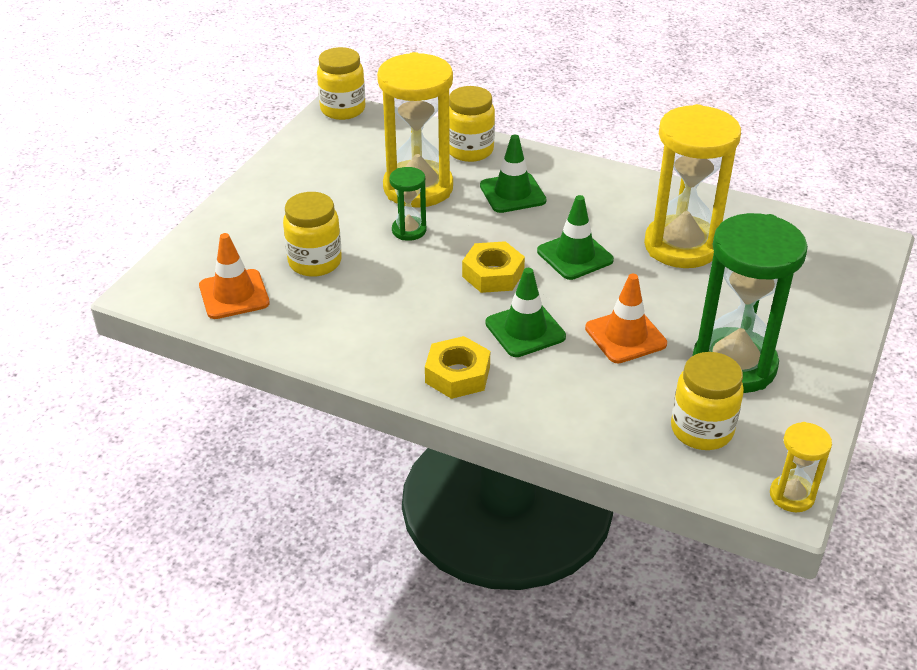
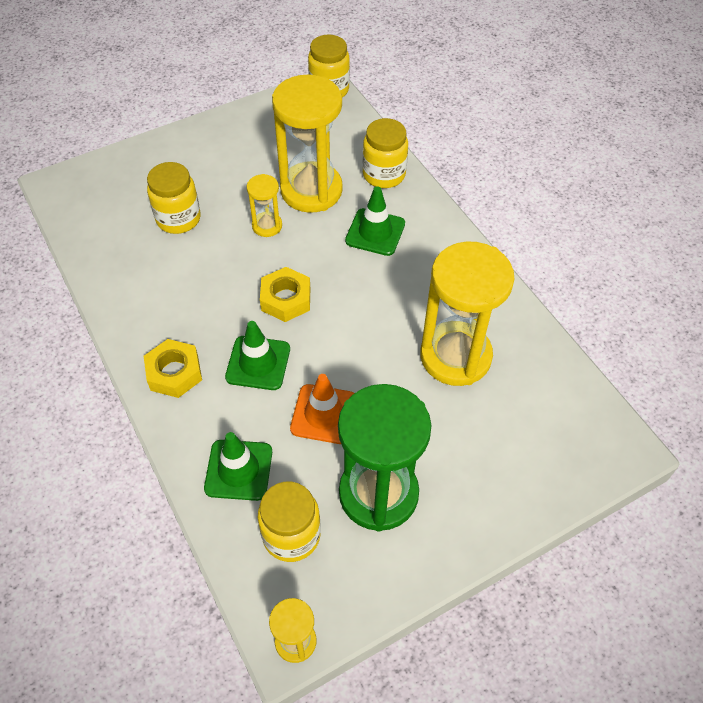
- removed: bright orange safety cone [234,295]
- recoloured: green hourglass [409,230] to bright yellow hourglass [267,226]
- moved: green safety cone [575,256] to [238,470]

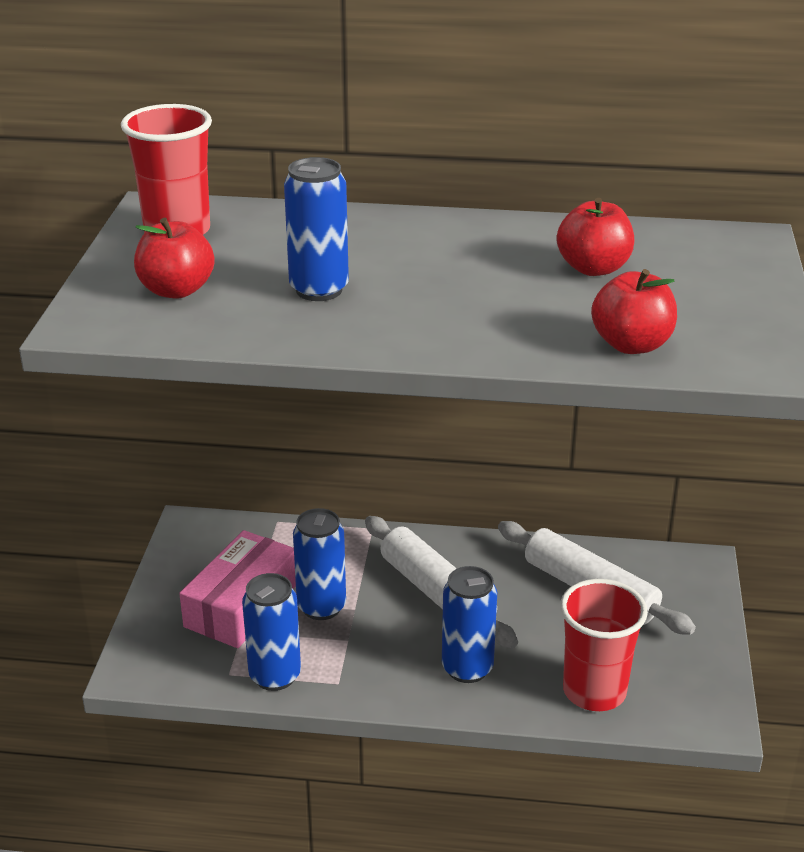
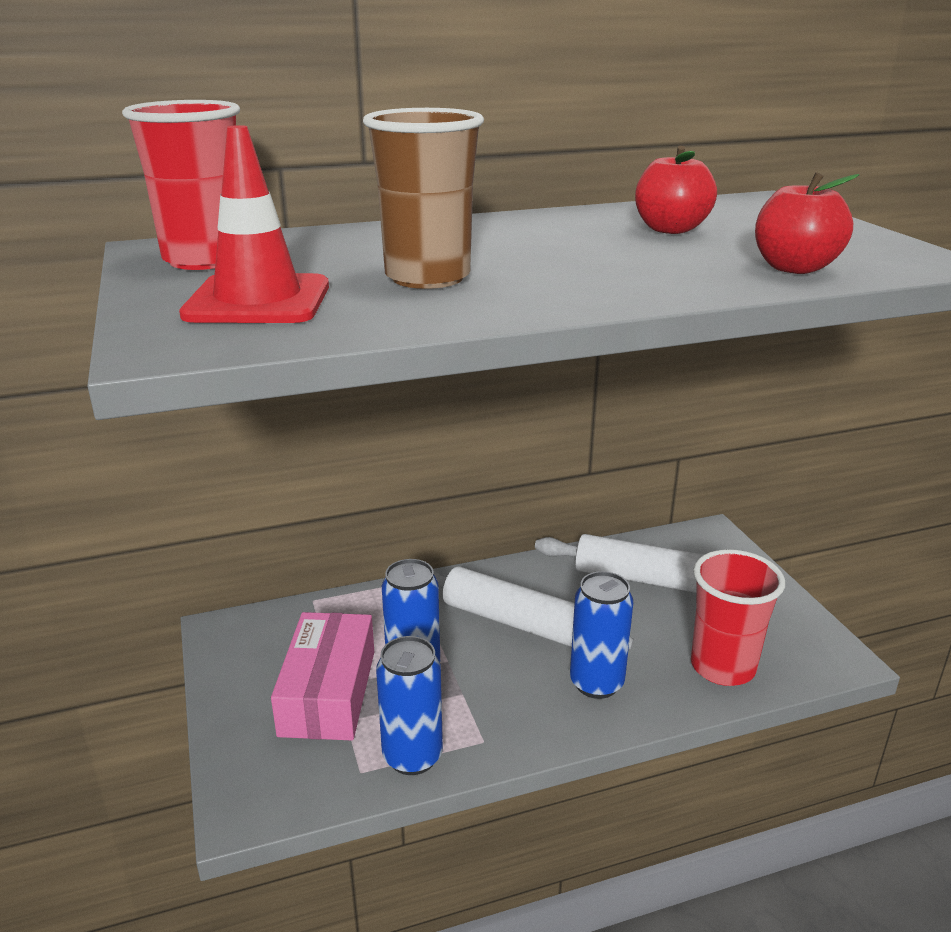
- replaced: red apple fruit [176,290] to red safety cone [258,301]
- replaced: blue tin [319,290] to brown beaker [427,277]

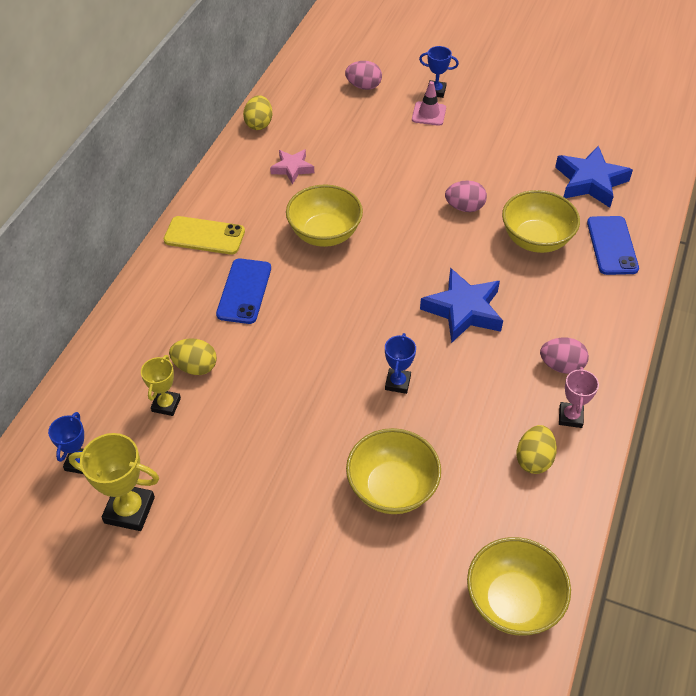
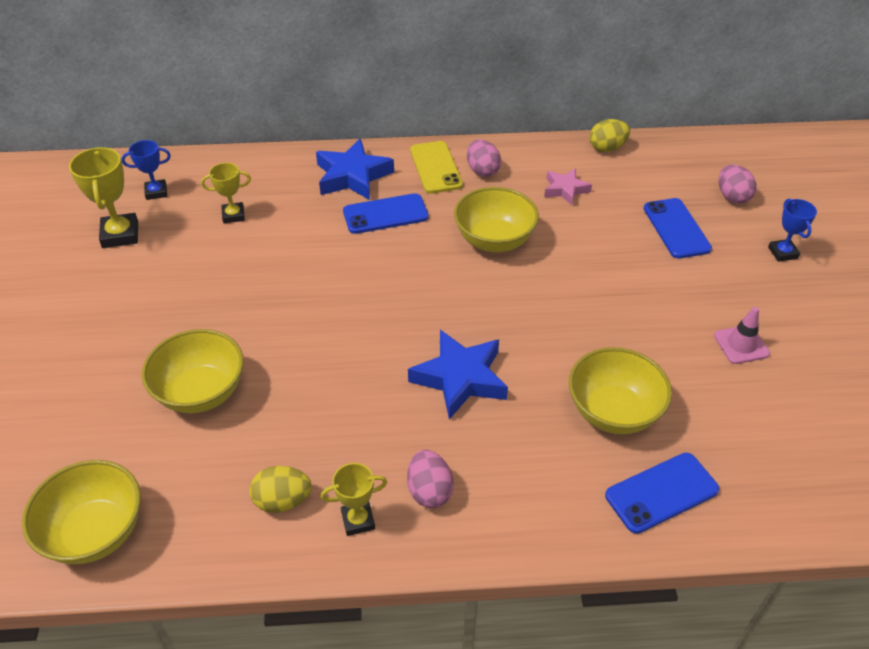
- removed: bright yellow egg [195,367]
- removed: blue award cup [397,383]
- moved: rosy safety cone [429,114] to [741,345]
- moved: rosy egg [464,207] to [482,171]
- moved: blue star [590,182] to [352,176]
- recoloured: rosy award cup [570,417] to bright yellow award cup [358,520]
- added: blue mobile phone [676,228]

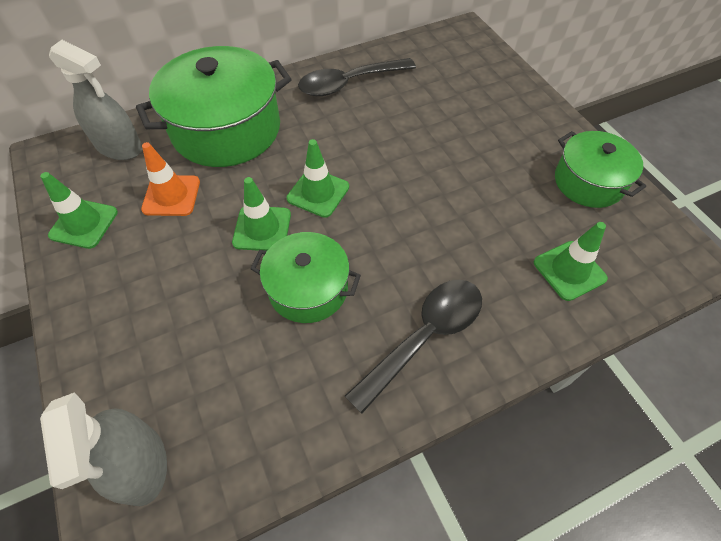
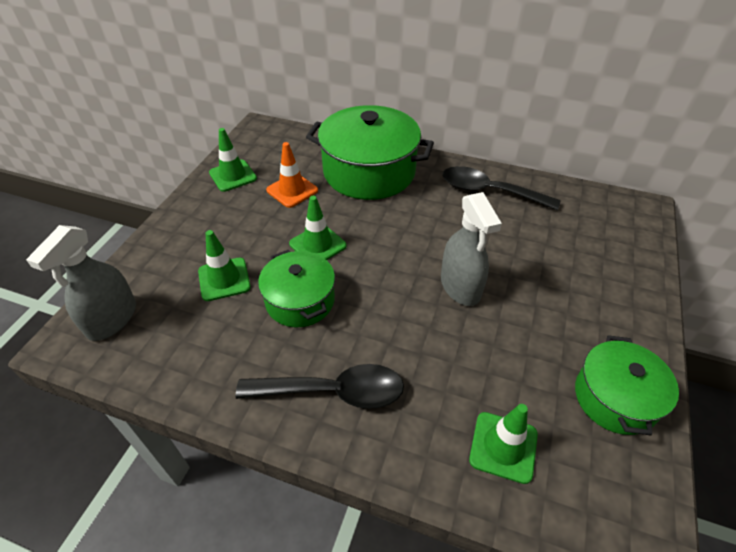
- moved: gray sprayer [119,147] to [460,286]
- moved: green safety cone [318,193] to [224,279]

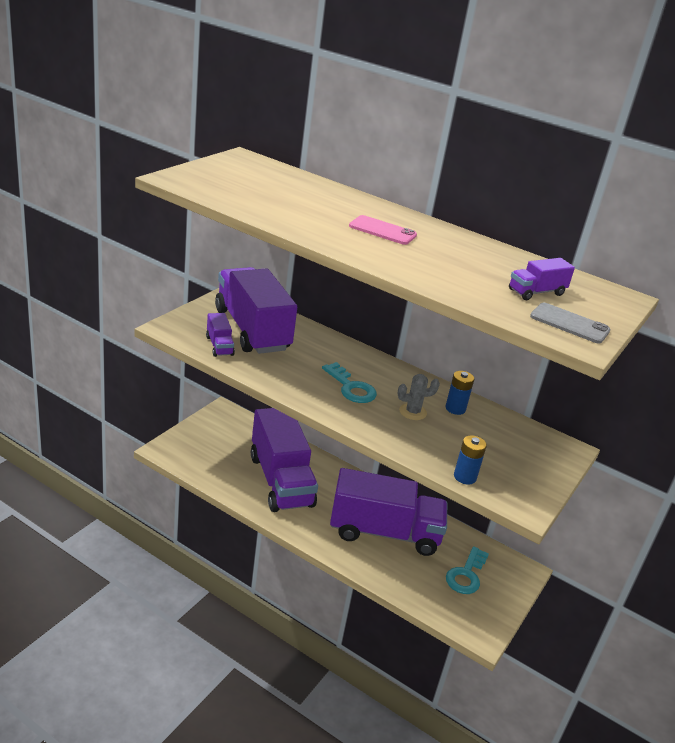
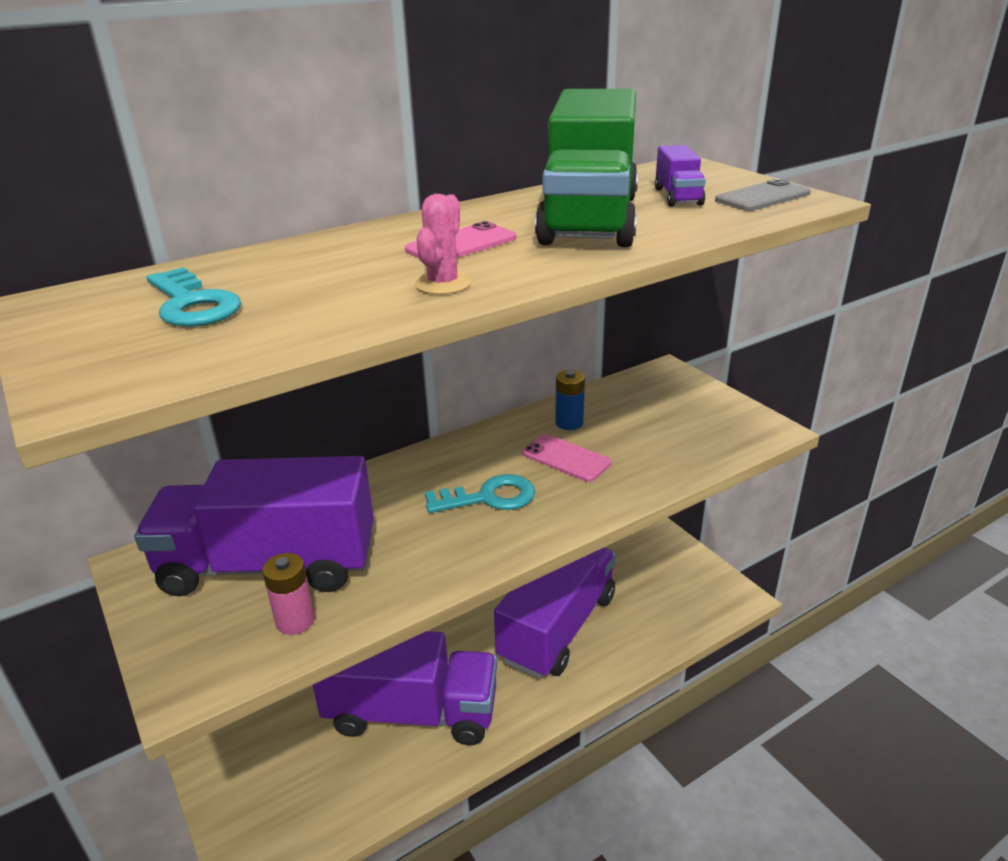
- replaced: royal purple lorry [219,346] to rosy power cell [295,621]
- replaced: gray saguaro cactus [412,412] to rosy mobile phone [566,458]
- moved: turquoise latchkey [466,575] to [193,304]
- removed: blue power cell [465,477]
- added: rosy saguaro cactus [443,284]
- added: green lorry [589,219]

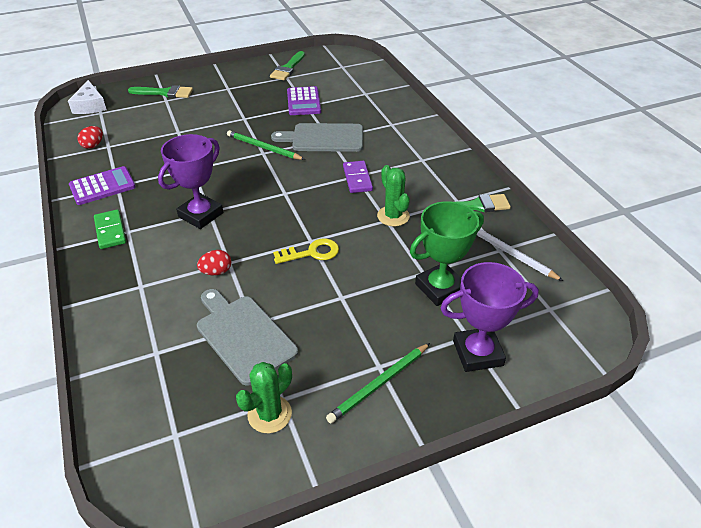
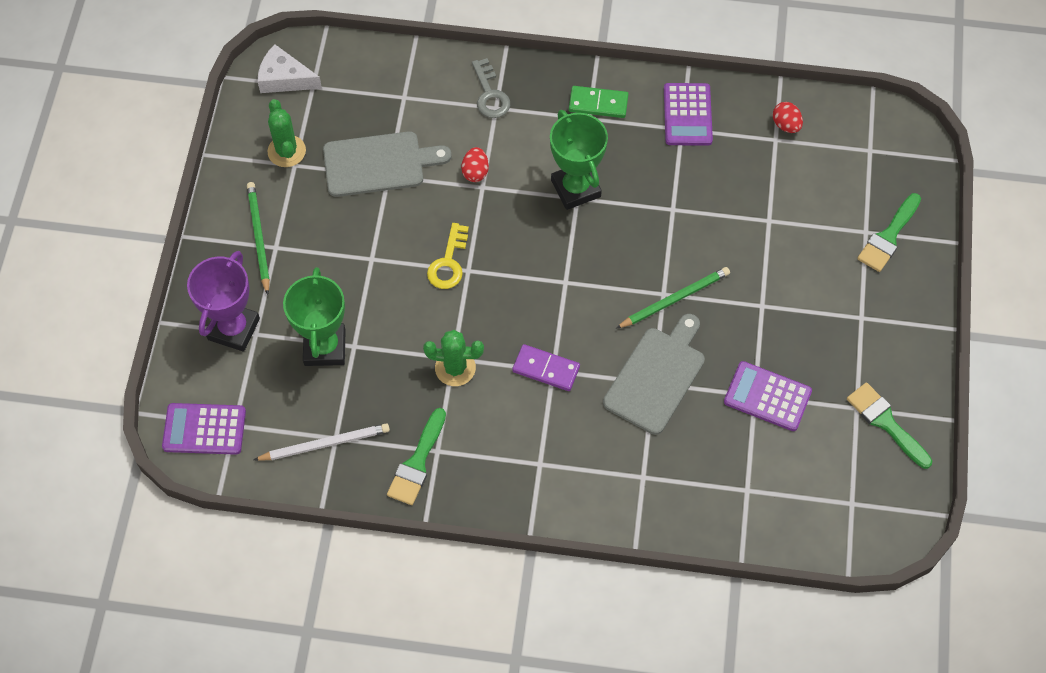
- moved: white cheese wedge [90,105] to [284,78]
- recoloured: royal purple award cup [201,215] to green award cup [575,188]
- added: royal purple adding machine [204,429]
- added: gray latchkey [490,94]

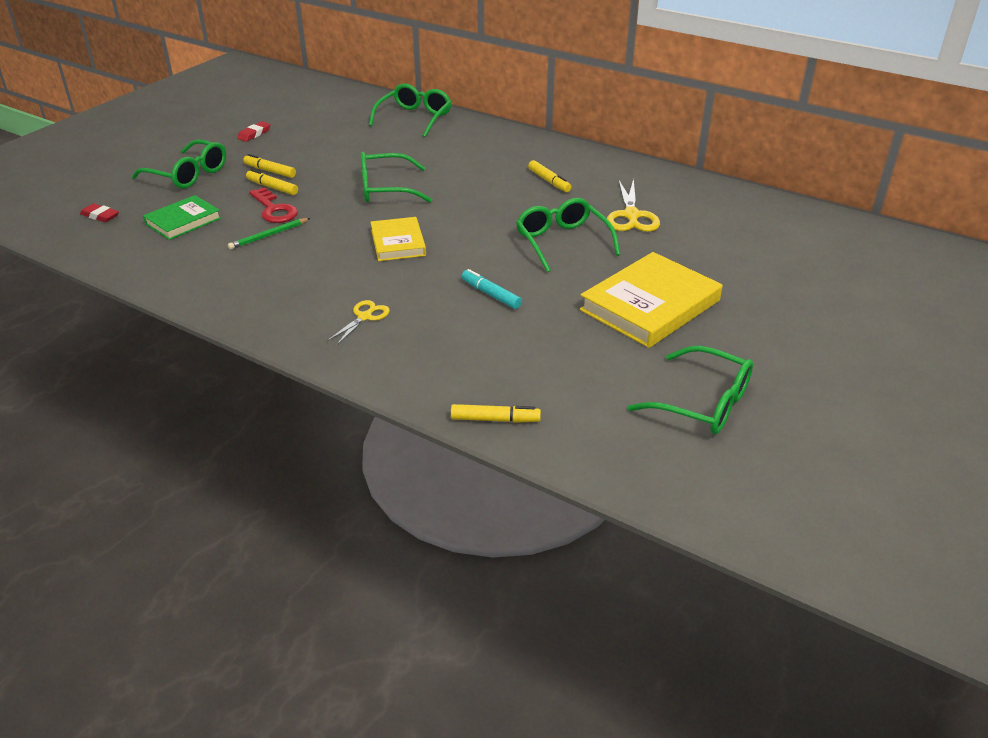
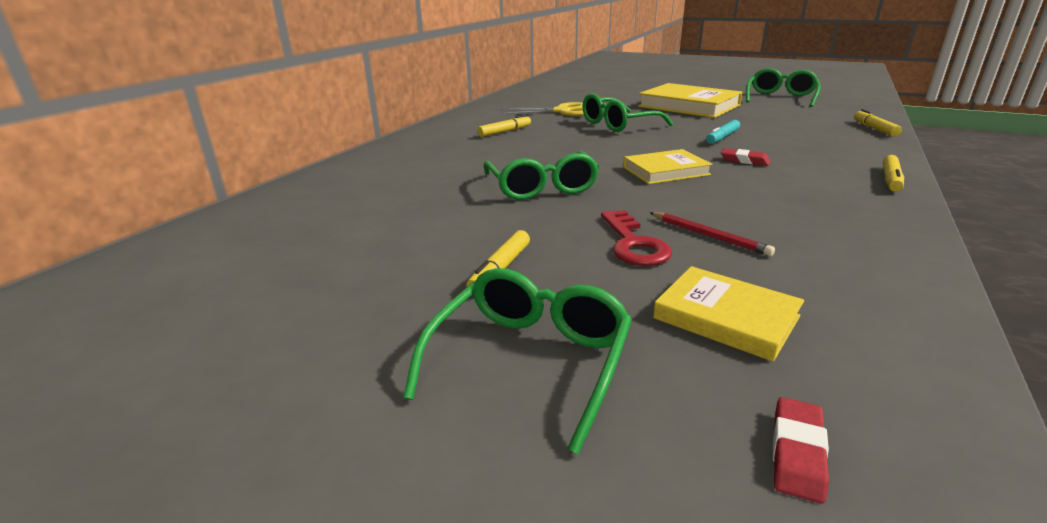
- recoloured: green hardcover [183,221] to bright yellow hardcover [726,317]
- recoloured: green wooden pencil [269,235] to red wooden pencil [709,236]
- moved: red pencil eraser [254,134] to [744,160]
- moved: bright yellow marker pen [272,187] to [890,180]
- turned: red latchkey [274,210] = [633,244] 120 degrees clockwise
- removed: bright yellow pair of scissors [364,317]
- removed: green glasses [415,118]

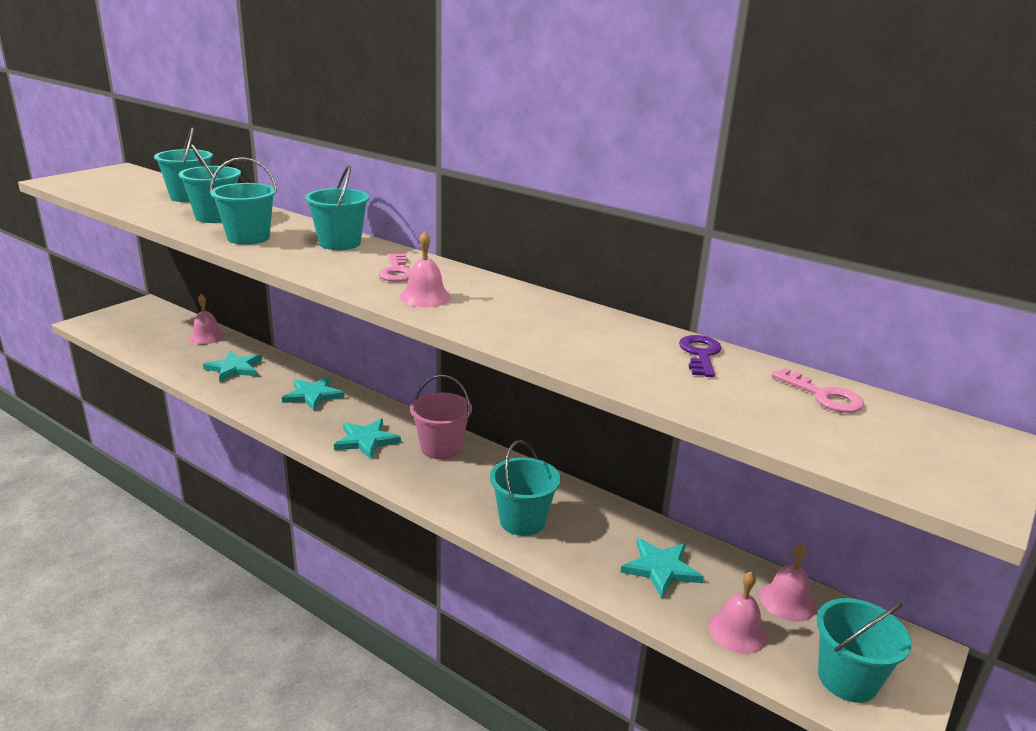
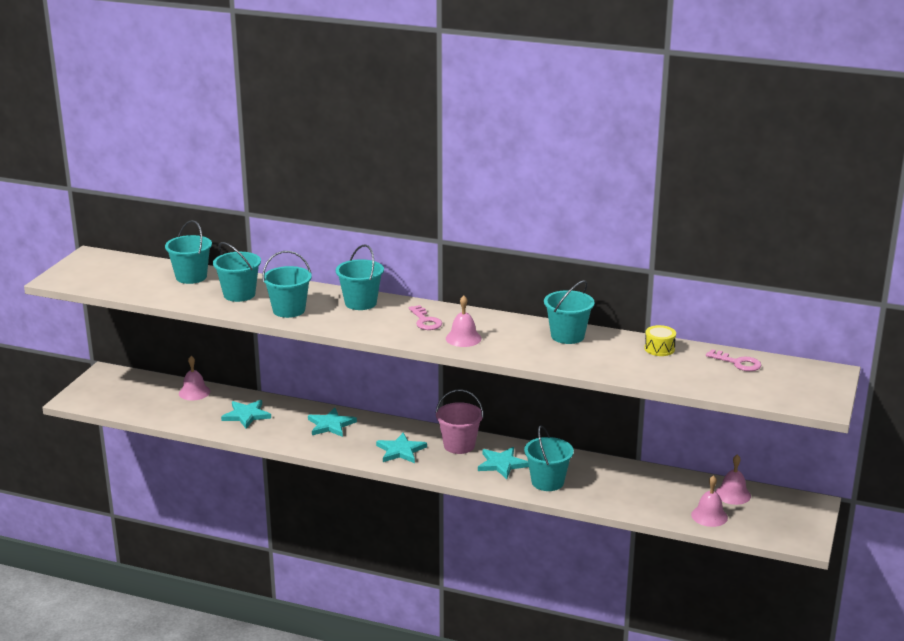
- moved: turquoise star [660,568] to [502,464]
- replaced: royal purple latchkey [700,354] to bright yellow toy drum [659,349]
- moved: turquoise bucket [847,679] to [567,336]

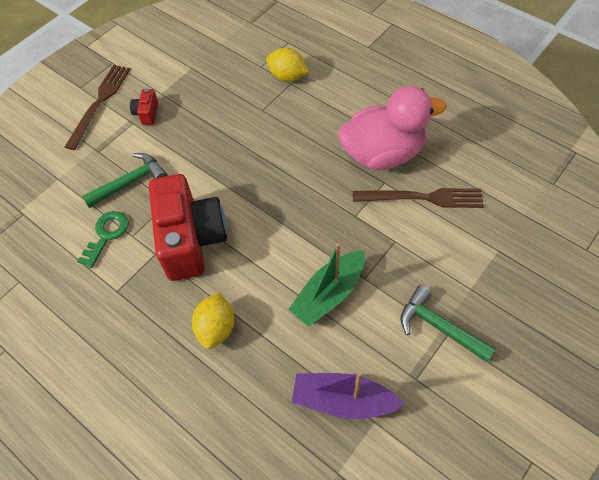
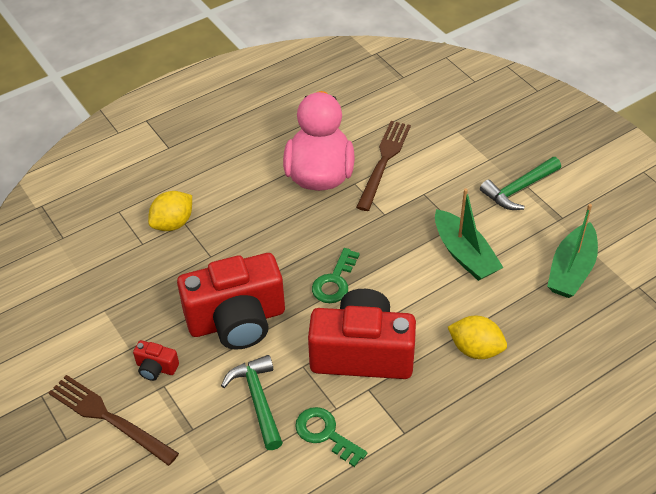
- recoloured: royal purple boat [343,400] to green boat [571,270]
- added: red compact camera [237,320]
- added: green latchkey [334,281]

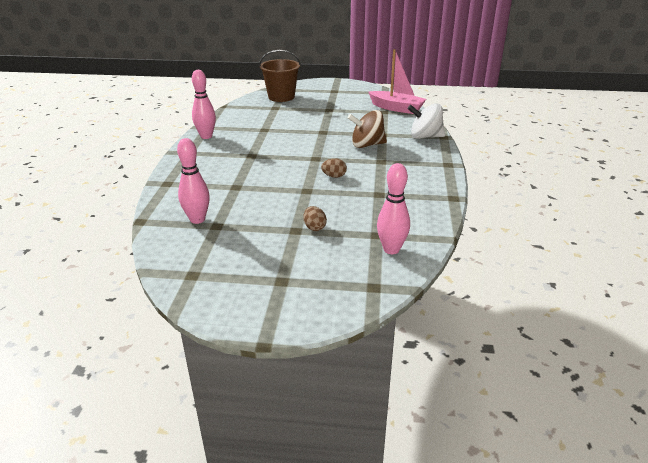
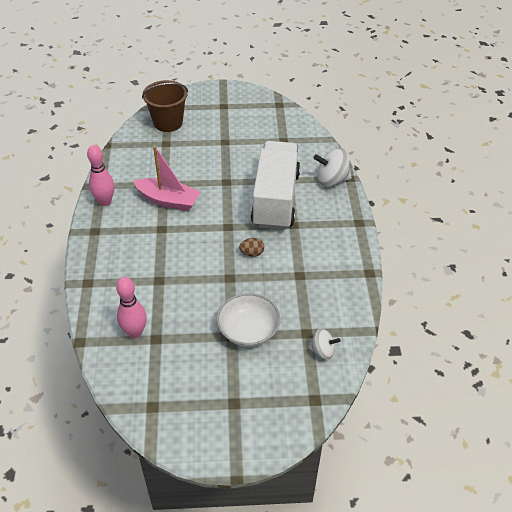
- replaced: brown egg [314,227] to white bowl [248,330]
- replaced: brown whirligig [367,145] to white lorry [275,199]
- moved: rosy boat [396,108] to [168,200]
- replaced: rosy skittle [391,249] to white whirligig [323,351]

